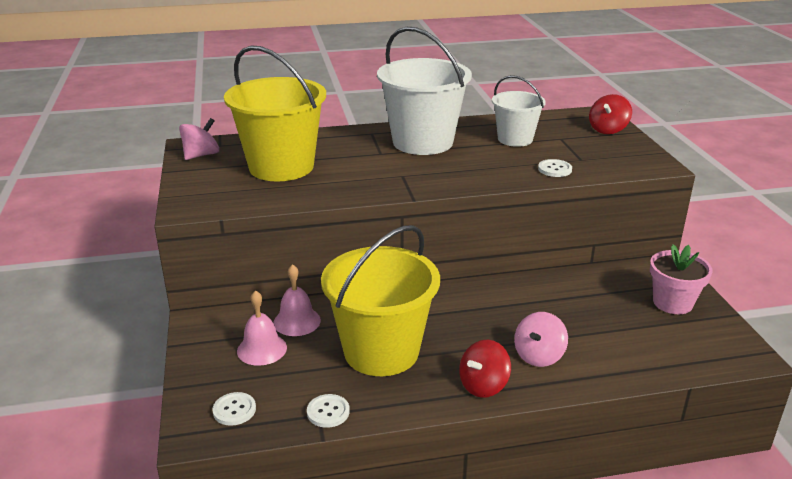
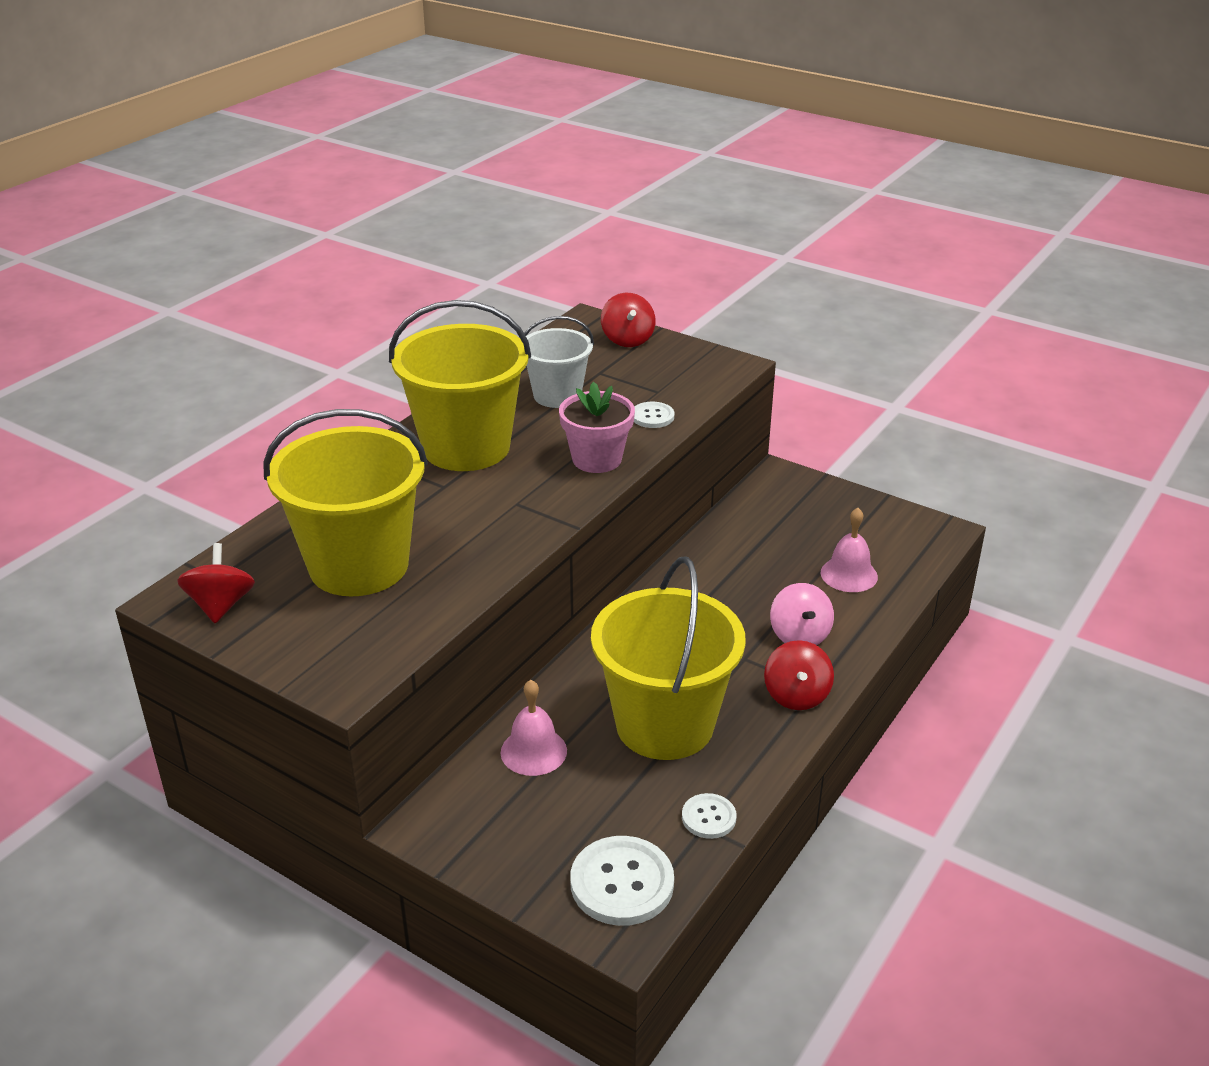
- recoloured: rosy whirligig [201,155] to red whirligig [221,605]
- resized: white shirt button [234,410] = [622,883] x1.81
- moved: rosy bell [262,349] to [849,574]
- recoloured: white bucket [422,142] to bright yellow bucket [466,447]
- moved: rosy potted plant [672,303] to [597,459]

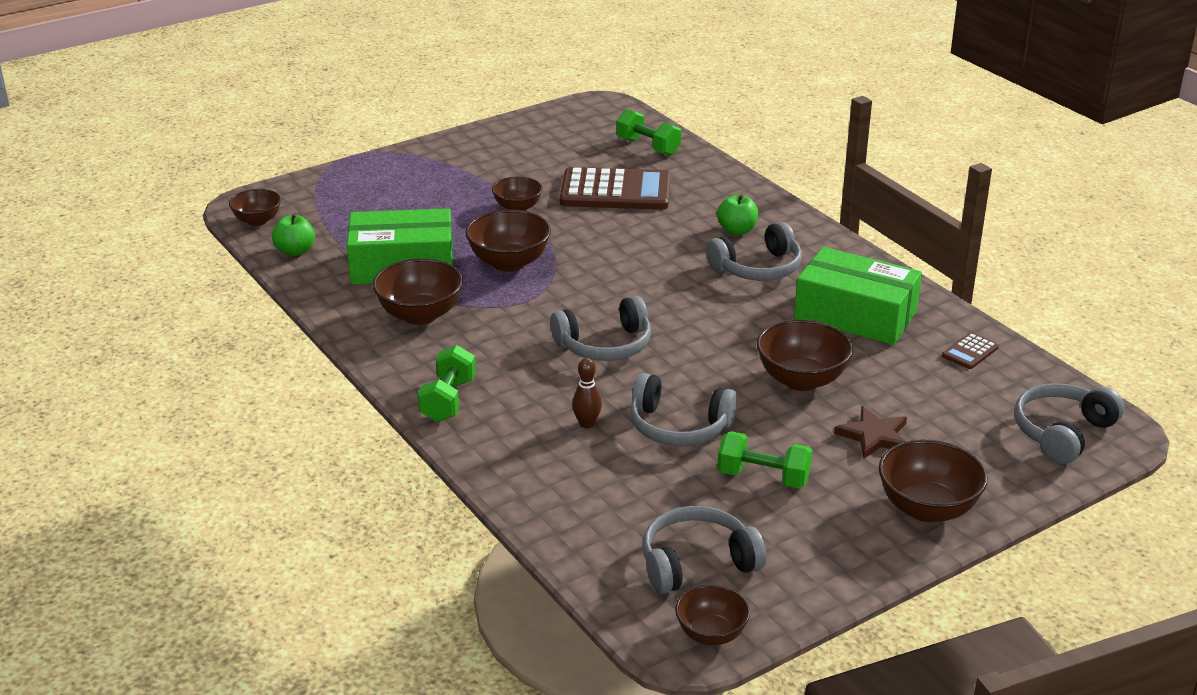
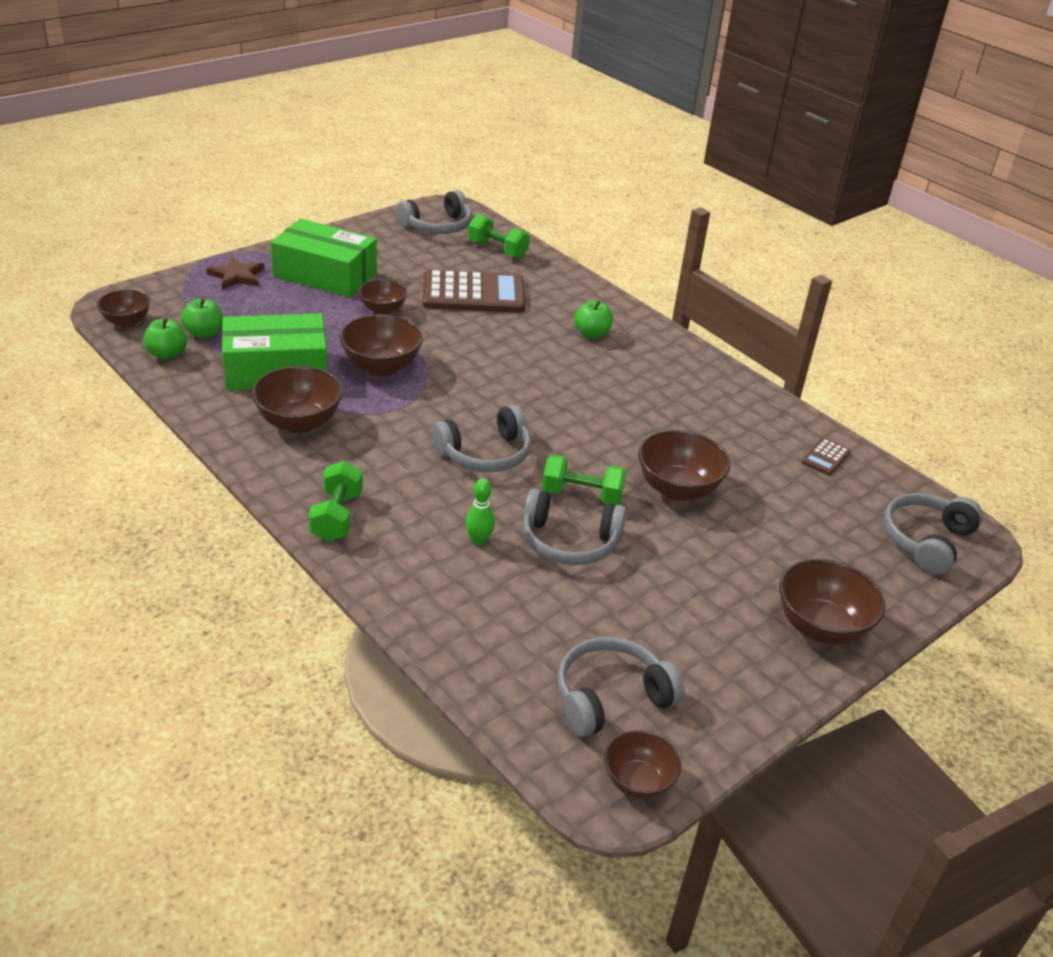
- recoloured: brown skittle [587,424] to green skittle [479,540]
- moved: gray over-ear headphones [758,268] to [437,226]
- moved: green dumbbell [763,477] to [582,495]
- moved: green box [855,315] to [325,274]
- moved: brown star [874,436] to [237,276]
- added: green apple fruit [204,333]

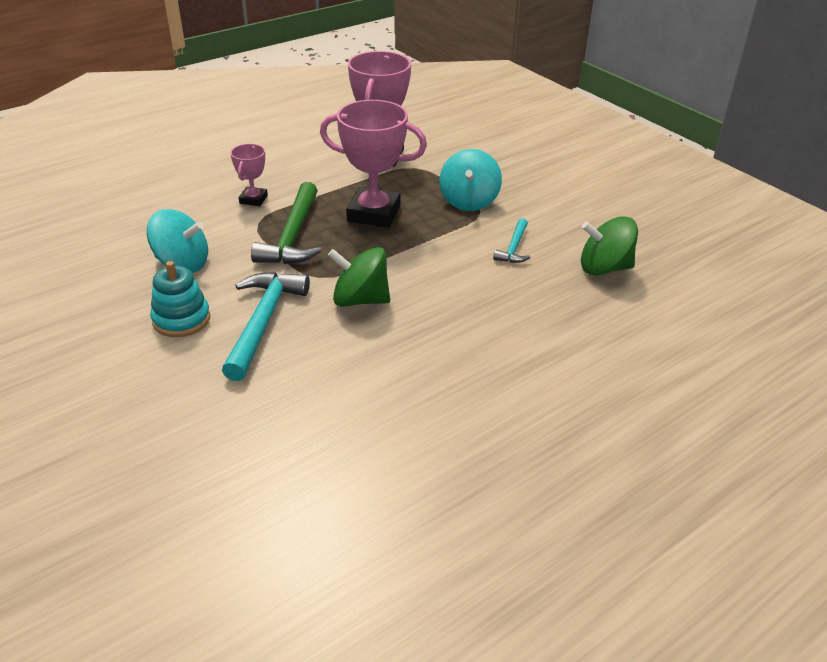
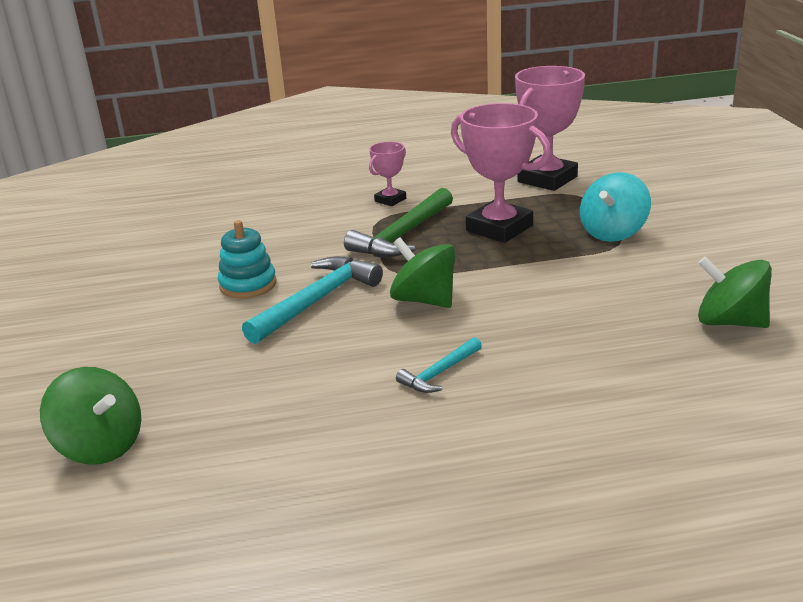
- removed: turquoise whirligig [182,264]
- moved: turquoise hammer [514,248] to [439,373]
- added: green whirligig [100,446]

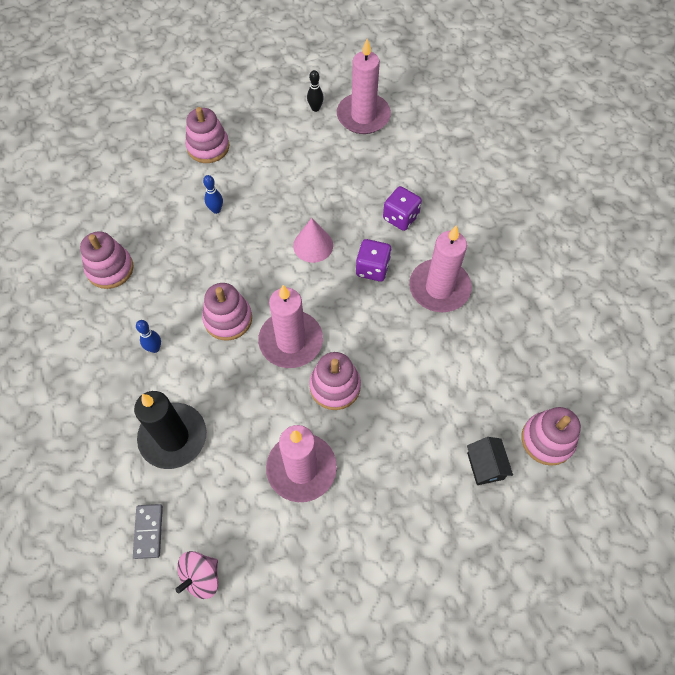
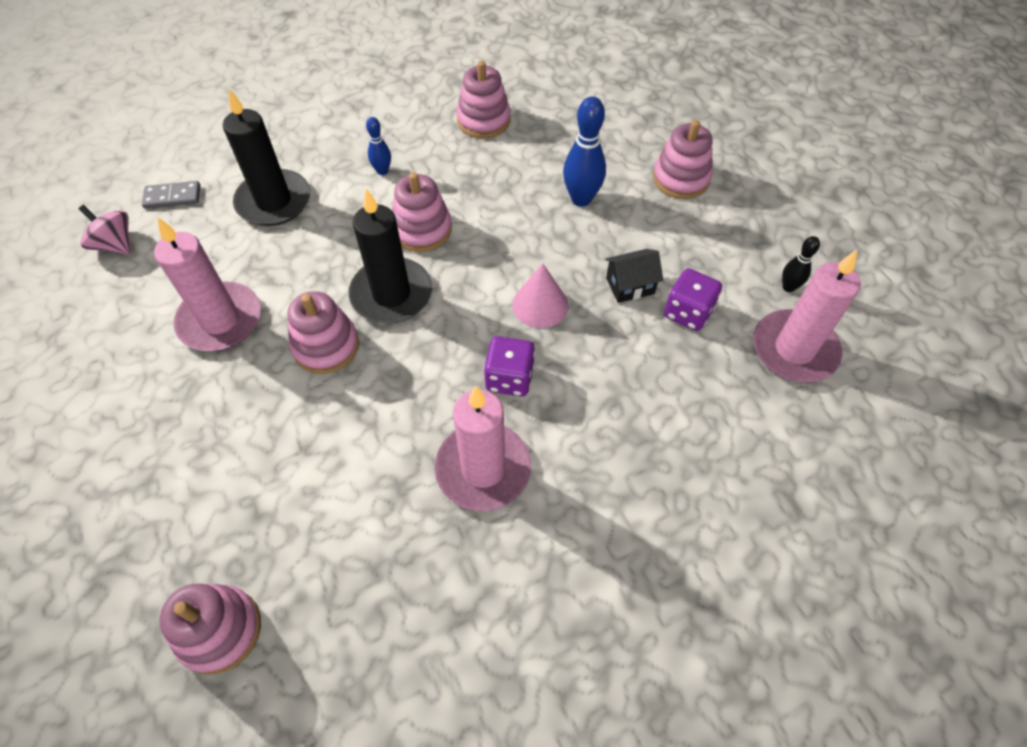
- resized: blue skittle [216,210] = [581,199] x1.78
- recoloured: rosy candle [291,341] to black candle [391,294]
- moved: royal purple dice [400,217] to [688,312]
- moved: black toy house [485,466] to [630,286]

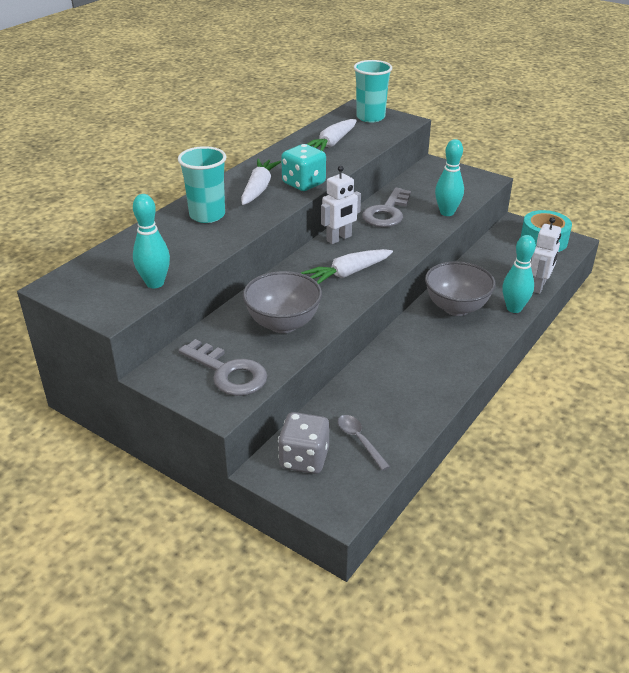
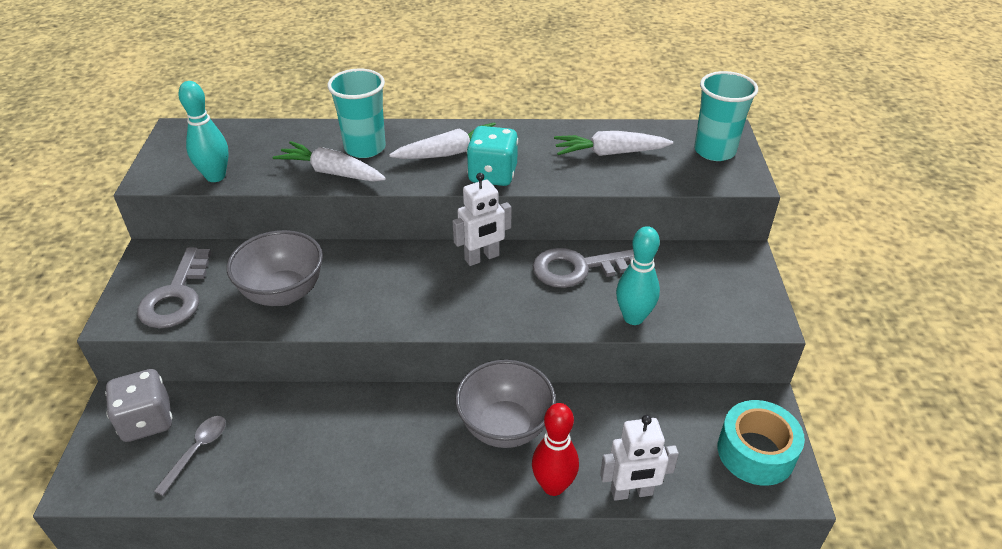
- moved: white toy carrot [347,273] to [331,172]
- turned: white robot figure [339,238] = [482,258] 45 degrees counterclockwise
- recoloured: turquoise skittle [514,308] to red skittle [553,486]

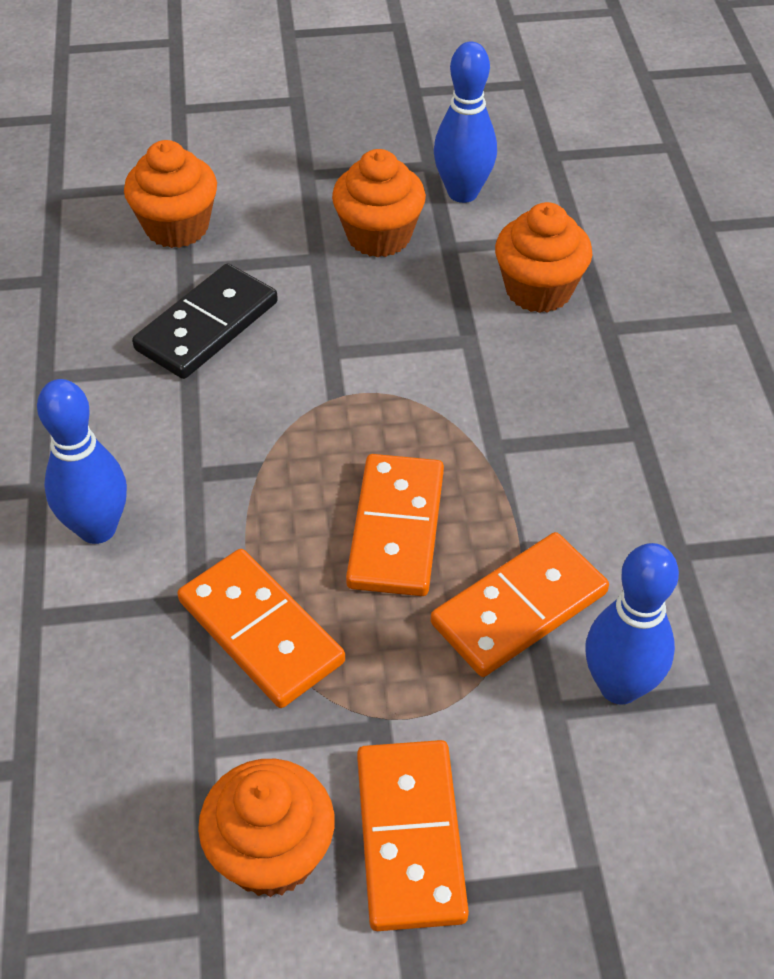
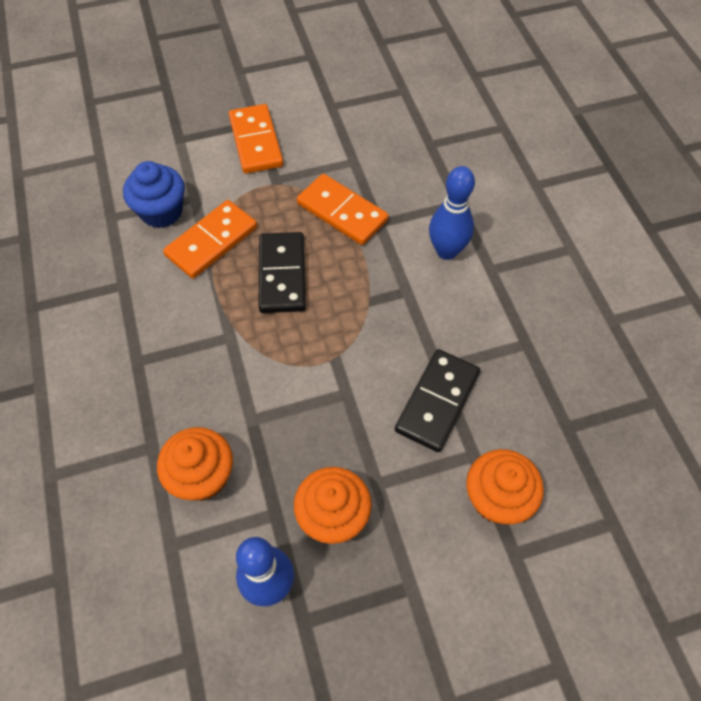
- removed: bright orange muffin [271,853]
- recoloured: bright orange domino tile [396,529] to black domino tile [282,275]
- replaced: blue skittle [619,686] to blue muffin [161,212]

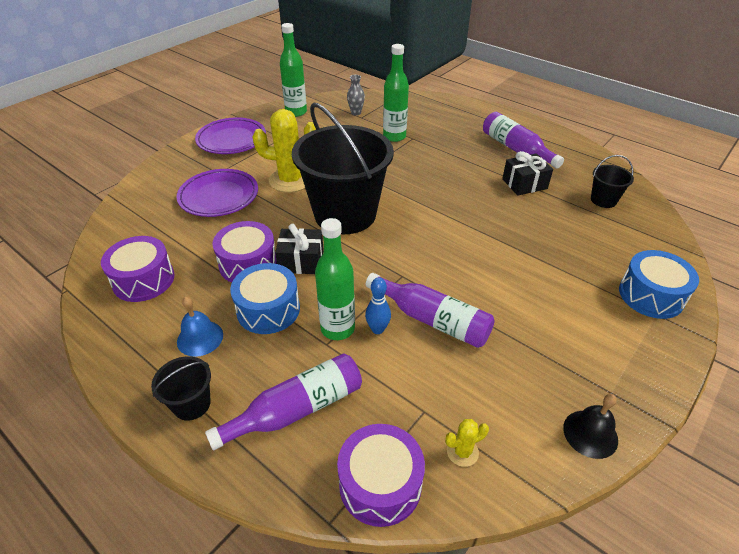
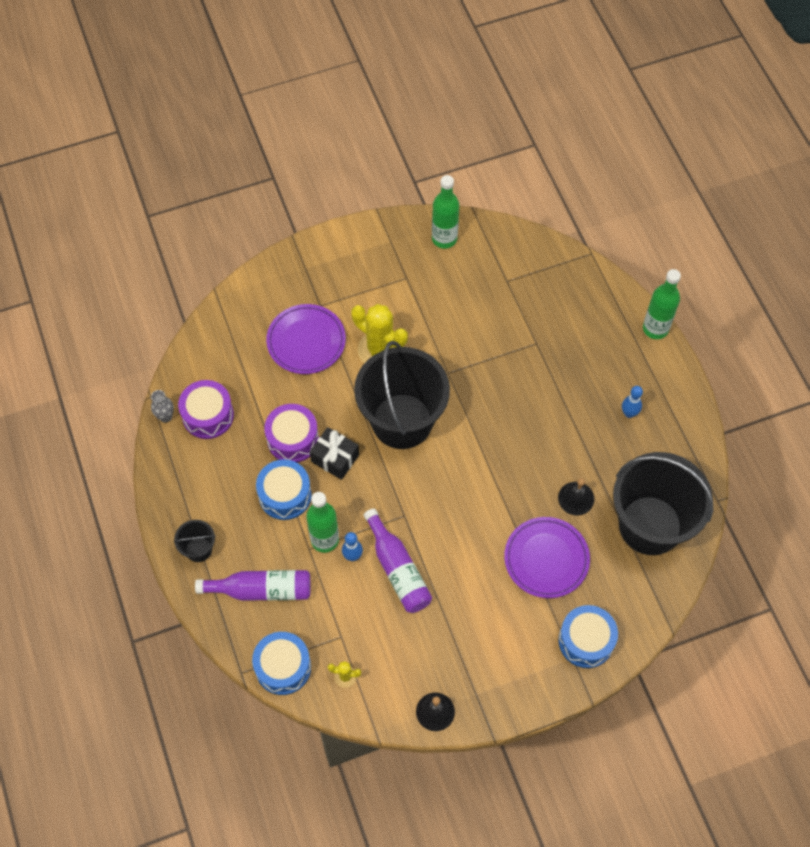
- removed: blue bell [200,338]
- moved: royal purple plate [231,140] to [546,559]
- recoloured: royal purple toy drum [380,484] to blue toy drum [283,667]
- moved: gray tall vase [356,113] to [165,417]
- moved: green bottle [394,136] to [655,328]
- replaced: royal purple bottle [516,149] to blue skittle [629,413]
- removed: black wrapped gift [524,184]
- resized: black bucket [603,200] = [650,525] x2.39
- added: black bell [576,498]

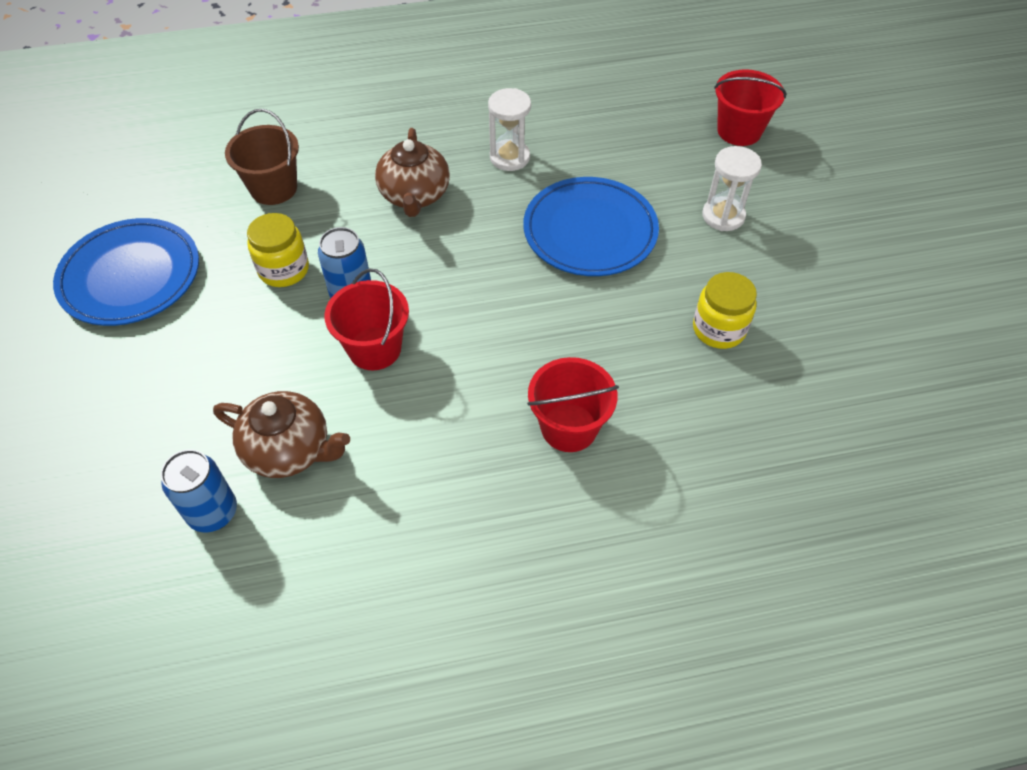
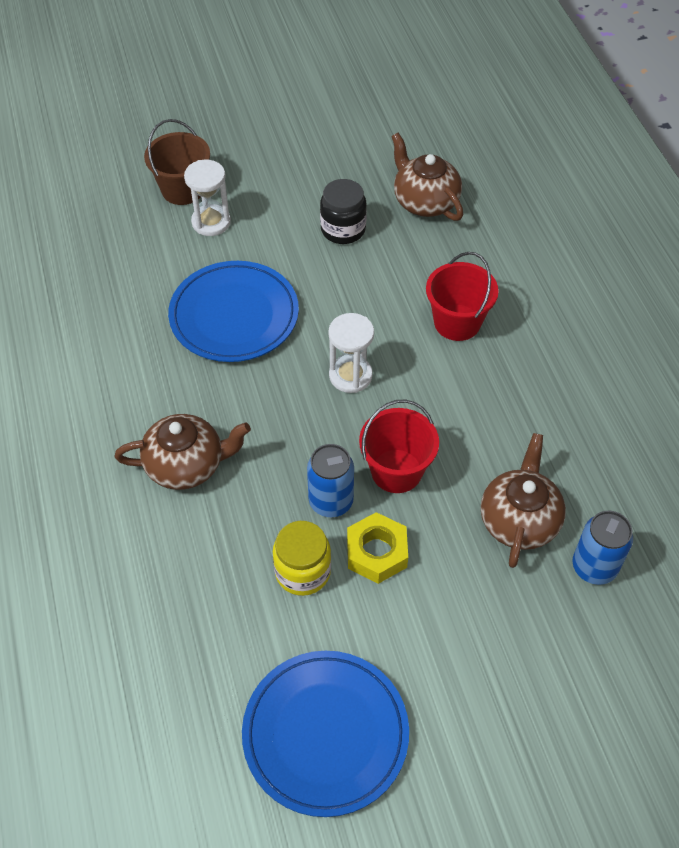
- moved: brown bucket [273,188] to [183,189]
- moved: white hourglass [509,157] to [350,376]
- recoloured: bright yellow jam jar [719,329] to black jam jar [343,229]
- removed: red bucket [739,131]
- added: bright yellow hex nut [376,552]
- added: brown teapot [424,201]

